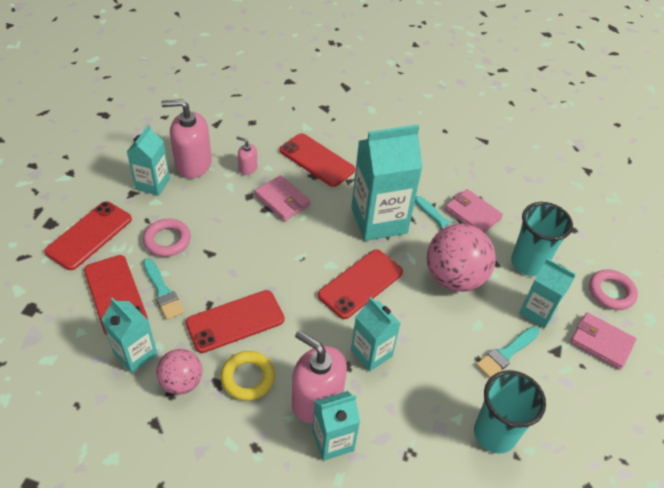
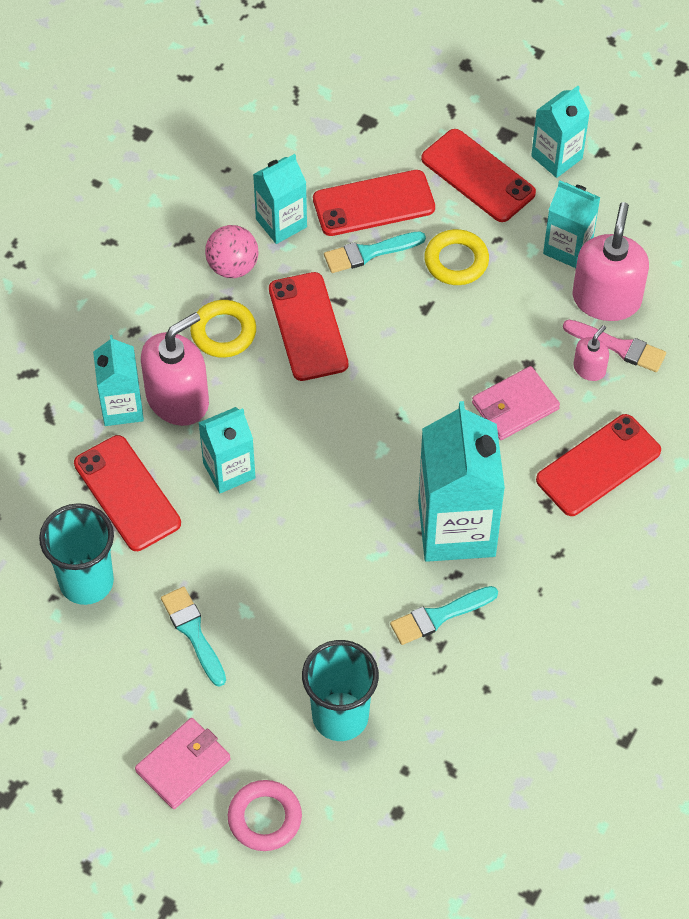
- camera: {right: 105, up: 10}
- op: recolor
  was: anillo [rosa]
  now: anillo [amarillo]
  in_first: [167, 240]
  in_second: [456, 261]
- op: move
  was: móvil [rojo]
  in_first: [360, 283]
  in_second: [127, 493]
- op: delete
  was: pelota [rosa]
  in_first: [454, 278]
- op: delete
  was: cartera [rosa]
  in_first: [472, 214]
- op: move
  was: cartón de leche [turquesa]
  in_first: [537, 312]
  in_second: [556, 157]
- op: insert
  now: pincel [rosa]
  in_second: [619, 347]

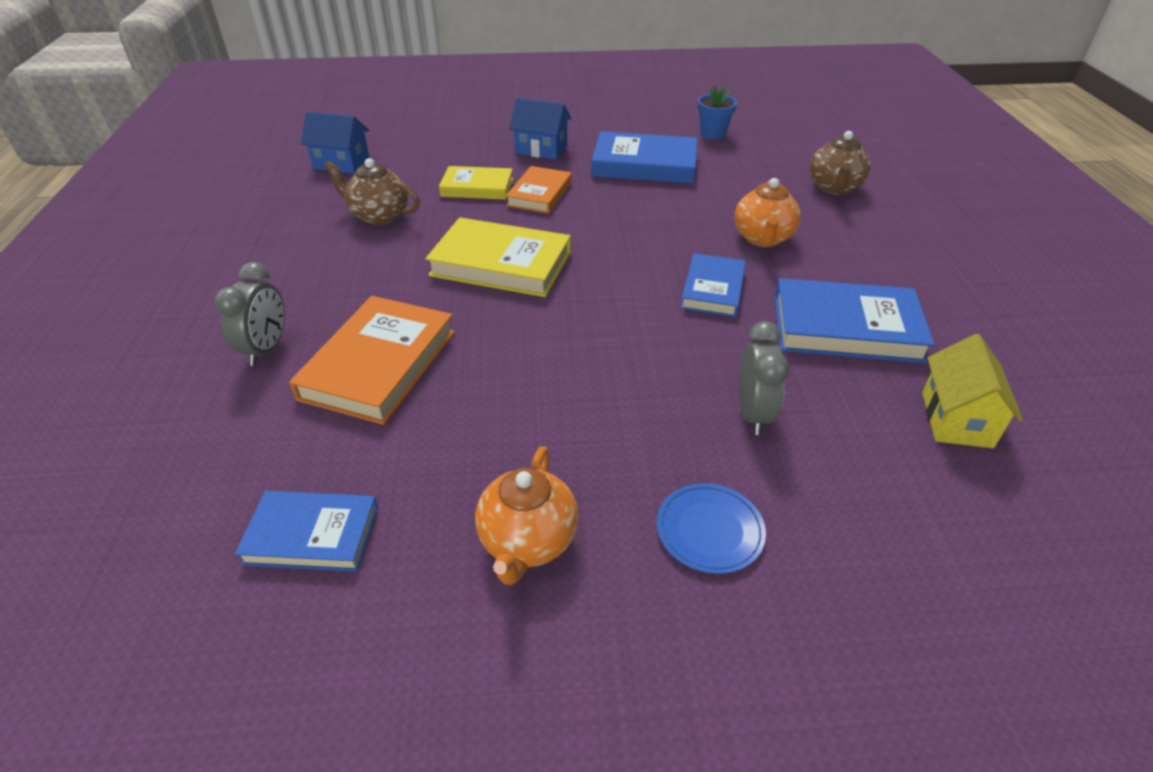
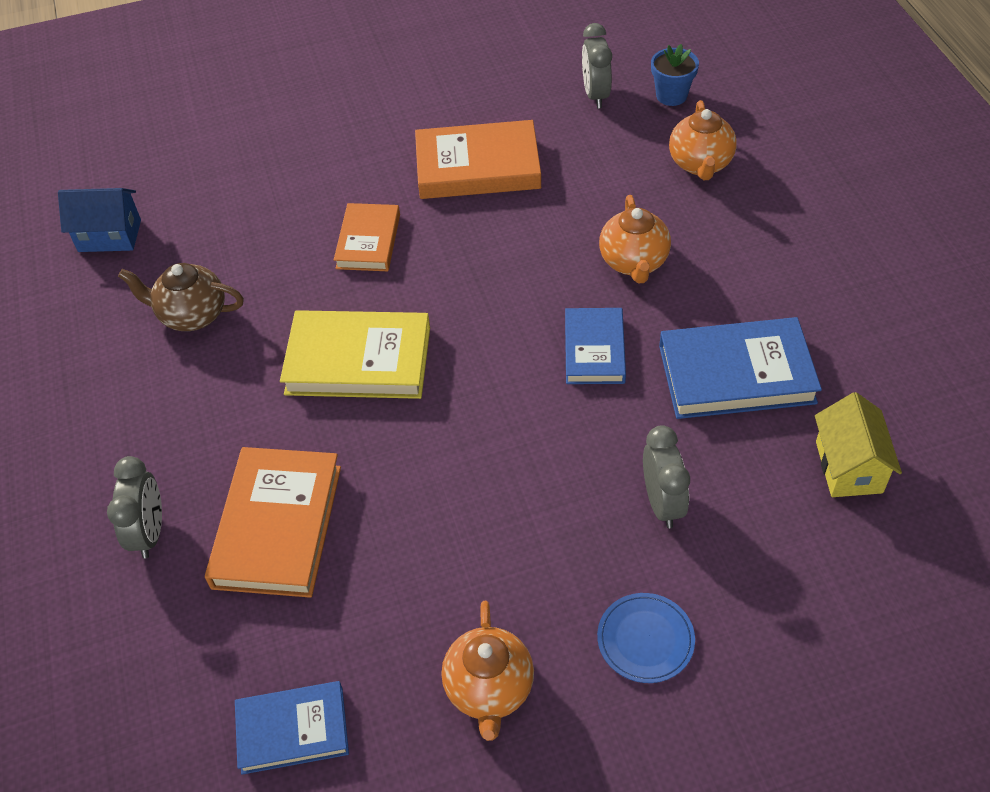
- camera: {right: -10, up: 10}
- op: delete
  was: libro [amarillo]
  in_first: [477, 187]
- op: delete
  was: casa [azul]
  in_first: [541, 149]
- op: recolor
  was: libro [azul]
  now: libro [naranja]
  in_first: [644, 165]
  in_second: [478, 167]
- op: move
  was: maceta [azul]
  in_first: [713, 134]
  in_second: [671, 95]
- op: recolor
  was: tetera [marrón]
  now: tetera [naranja]
  in_first: [834, 188]
  in_second: [700, 164]
- op: insert
  now: despertador [gris]
  in_second: [595, 95]

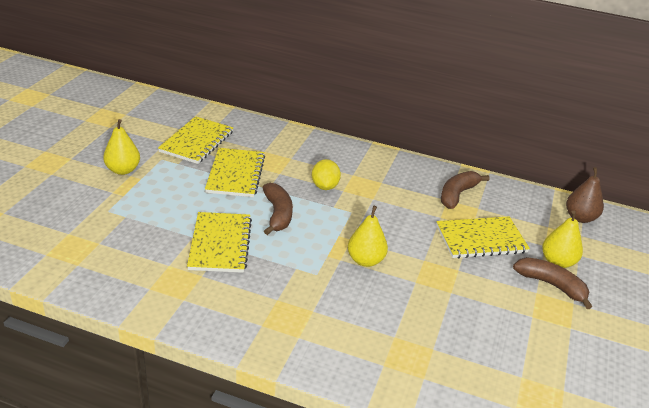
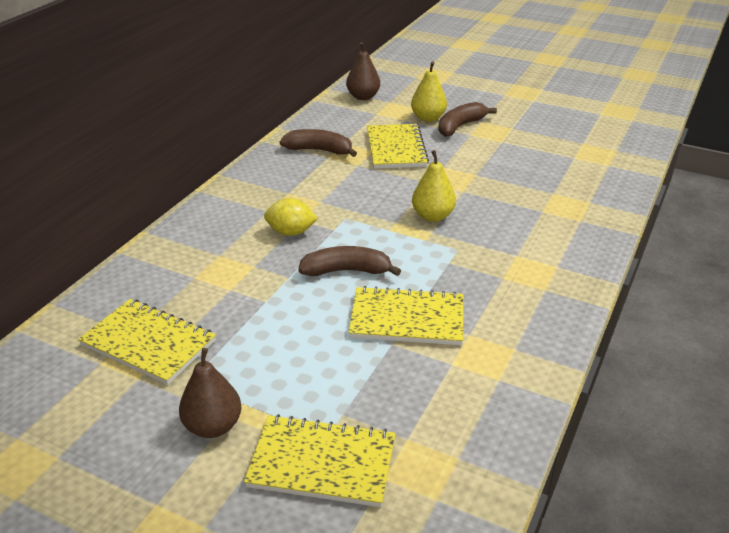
- camera: {right: -80, up: 0}
- op: recolor
  was: pera [amarillo]
  now: pera [marrón]
  in_first: [123, 170]
  in_second: [213, 426]
- op: move
  was: cuaderno [amarillo]
  in_first: [235, 174]
  in_second: [322, 463]
- op: rotate
  was: plátano [marrón]
  in_first: [457, 195]
  in_second: [319, 150]
  clockwise: 150

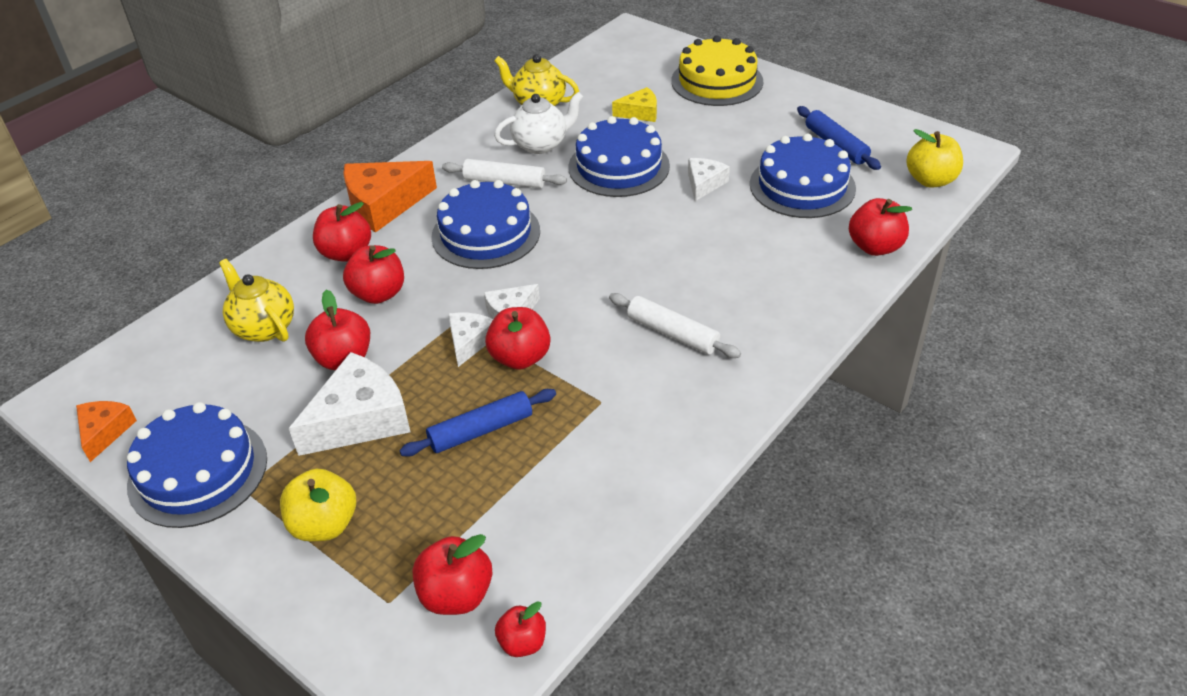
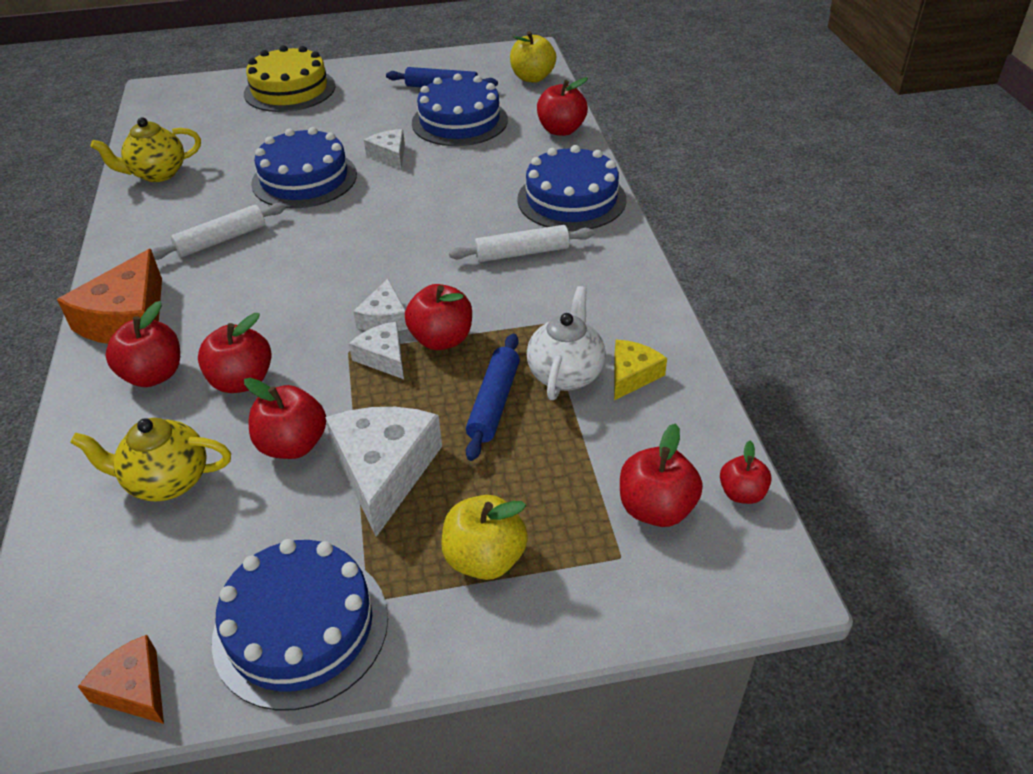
- camera: {right: -50, up: 0}
- op: move
  was: tarta [azul]
  in_first: [486, 233]
  in_second: [571, 199]
- op: move
  was: tetera [blanco]
  in_first: [541, 144]
  in_second: [566, 374]
- op: move
  was: queso [amarillo]
  in_first: [640, 112]
  in_second: [632, 375]

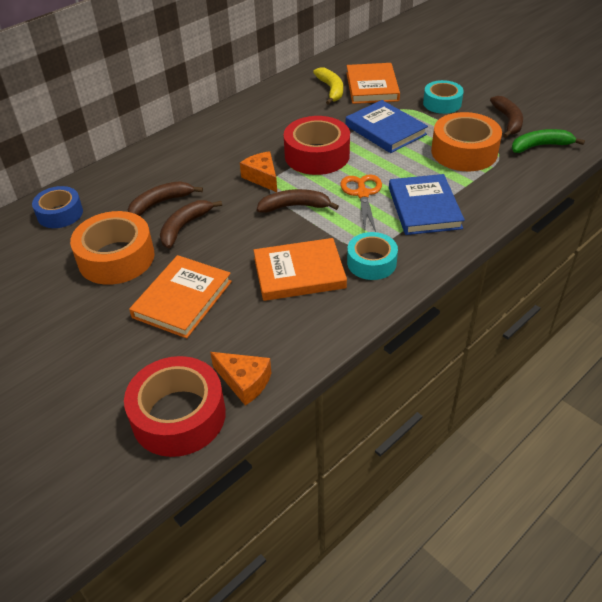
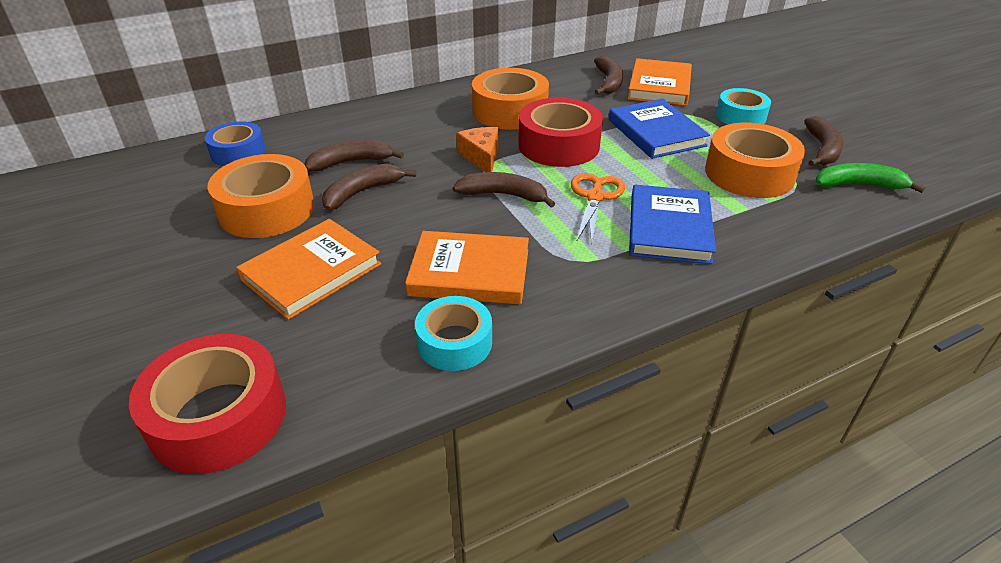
- camera: {right: 15, up: -5}
- op: delete
  was: queso [naranja]
  in_first: [244, 382]
- op: recolor
  was: plátano [amarillo]
  now: plátano [marrón]
  in_first: [331, 90]
  in_second: [609, 82]
- op: move
  was: cinta adhesiva [turquesa]
  in_first: [371, 262]
  in_second: [454, 342]
- op: insert
  now: cinta adhesiva [naranja]
  in_second: [510, 111]

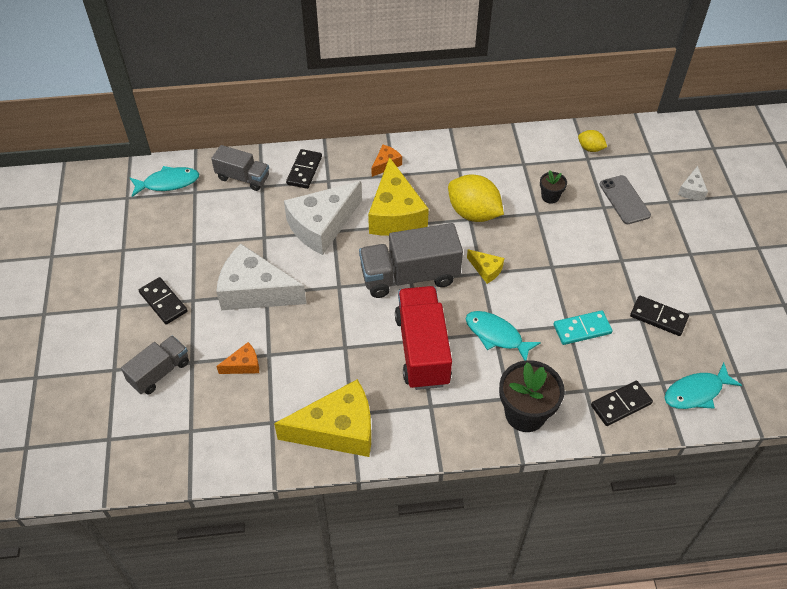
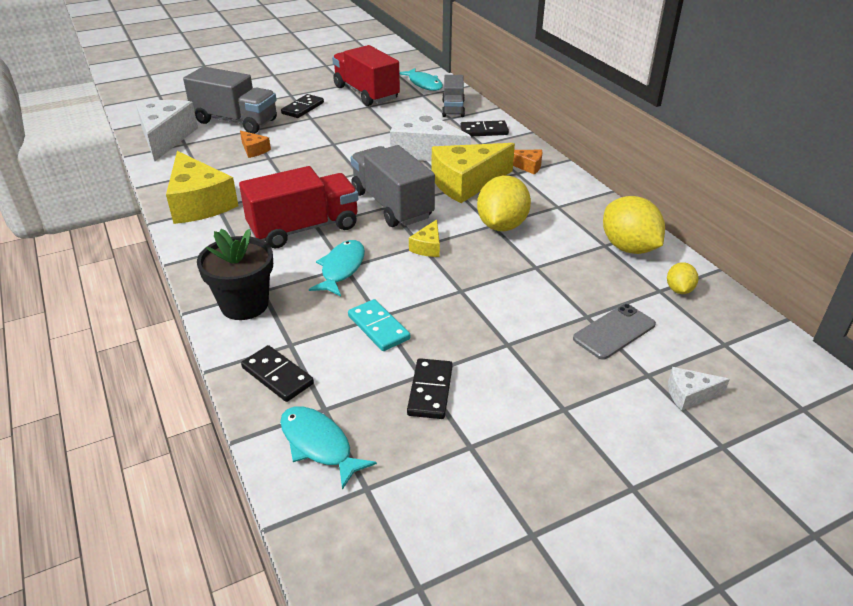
- camera: {right: 70, up: -15}
- op: resize
  was: camión [gris]
  in_first: [159, 372]
  in_second: [235, 121]
  ratio: 1.67
- op: move
  was: queso [blanco]
  in_first: [255, 291]
  in_second: [165, 138]
- op: delete
  was: maceta [negro]
  in_first: [550, 196]
- op: insert
  now: camión [rojo]
  in_second: [366, 93]
- op: insert
  now: limón [amarillo]
  in_second: [628, 247]

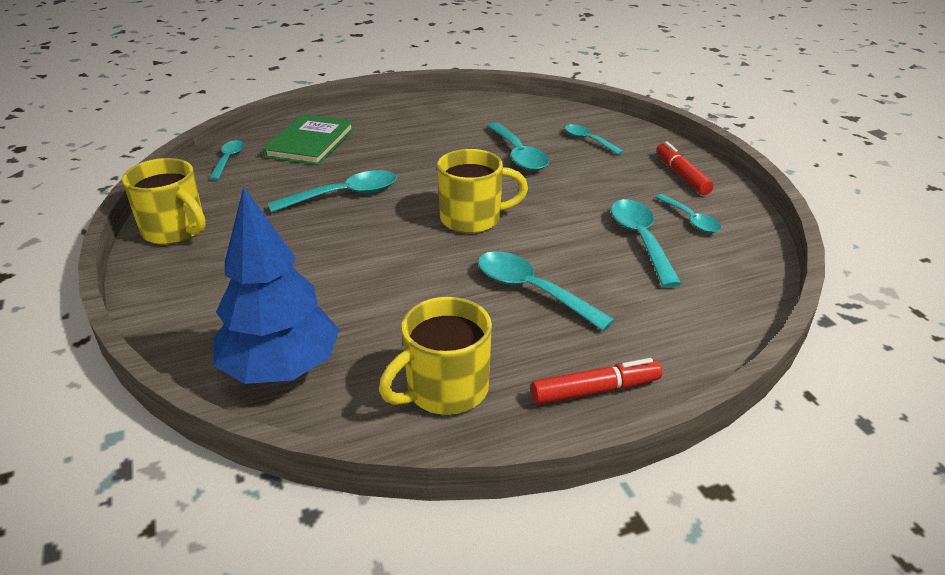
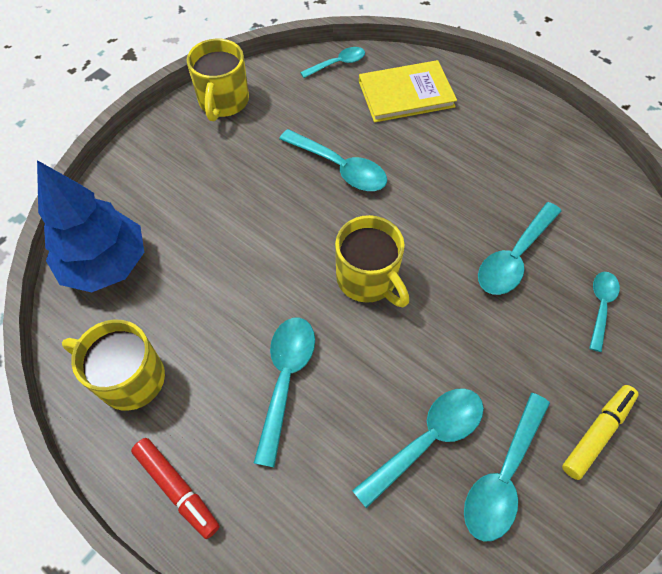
- camera: {right: 60, up: 25}
- op: recolor
  was: libro [verde]
  now: libro [amarillo]
  in_first: [310, 143]
  in_second: [406, 94]
- op: resize
  was: cuchara [turquesa]
  in_first: [690, 220]
  in_second: [502, 476]
  ratio: 1.59
- op: recolor
  was: rotulador [rojo]
  now: rotulador [amarillo]
  in_first: [681, 175]
  in_second: [597, 433]

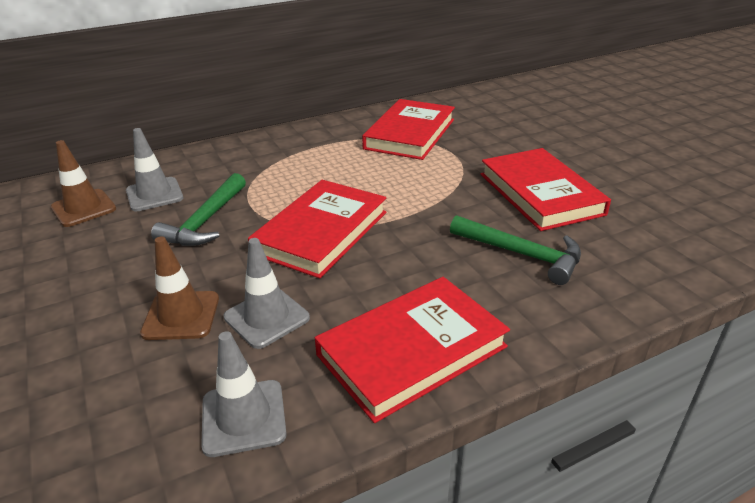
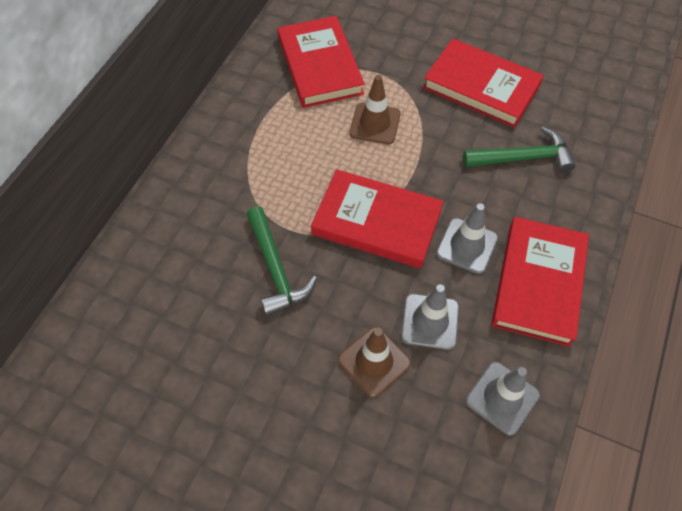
- camera: {right: -40, up: 25}
- op: move
  was: cono de tráfico [marrón]
  in_first: [83, 208]
  in_second: [375, 123]
- op: move
  was: cono de tráfico [gris]
  in_first: [154, 194]
  in_second: [467, 246]
- op: rotate
  was: libro [rojo]
  in_first: [321, 232]
  in_second: [377, 222]
  clockwise: -60

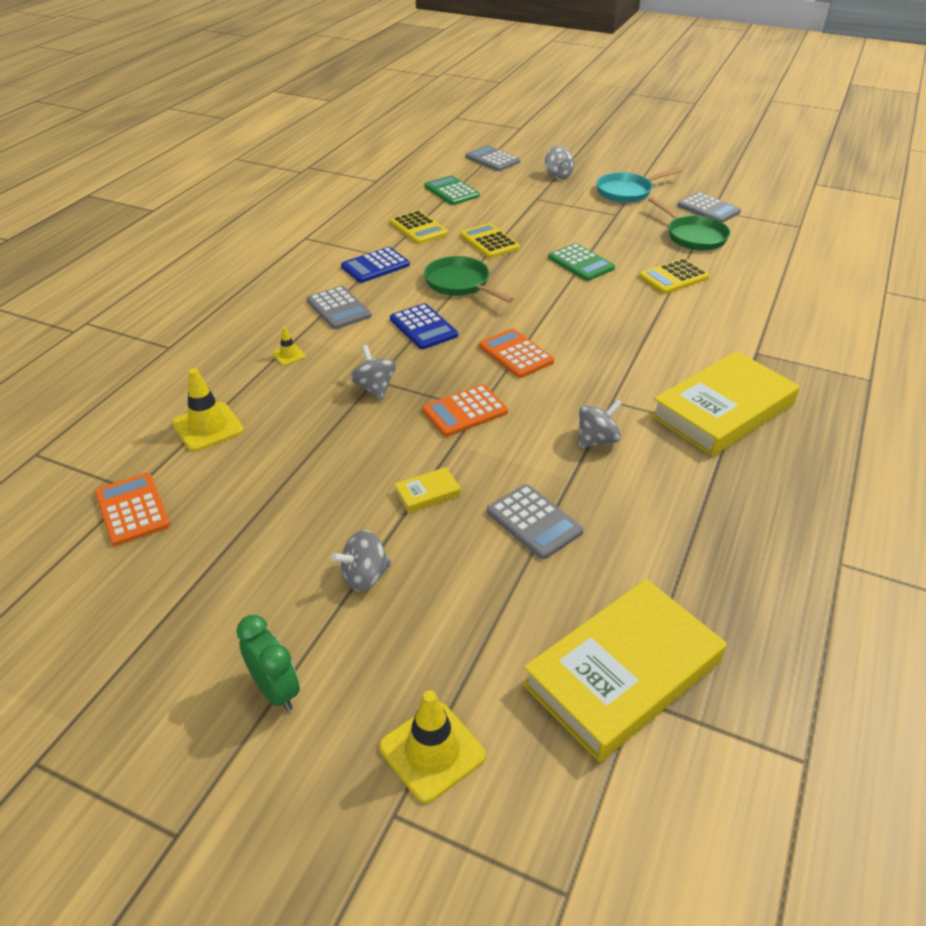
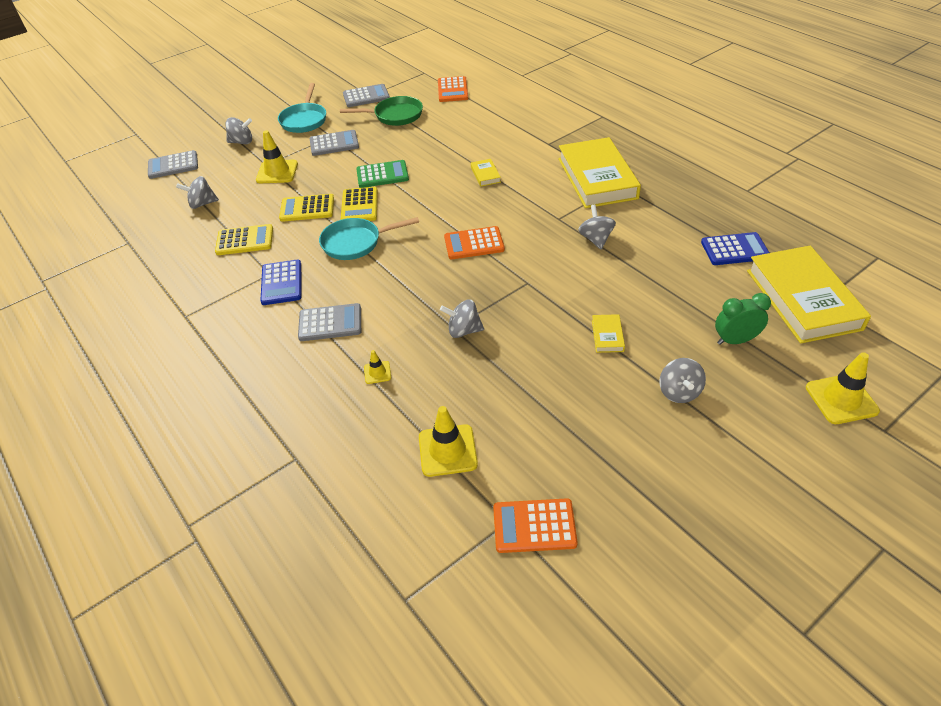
- camera: {right: -60, up: 5}
- op: move
  was: despertador [verde]
  in_first: [275, 690]
  in_second: [735, 340]
- op: move
  was: calculadora [azul]
  in_first: [423, 327]
  in_second: [734, 250]
- op: move
  was: calculadora [naranja]
  in_first: [465, 411]
  in_second: [452, 90]
- op: recolor
  was: sartén [verde]
  now: sartén [turquesa]
  in_first: [460, 284]
  in_second: [356, 243]
- op: replace
  was: calculadora [verde]
  now: peonza [gris]
  in_first: [451, 191]
  in_second: [202, 204]
- op: move
  was: calculadora [gris]
  in_first: [534, 522]
  in_second: [334, 144]
- op: move
  was: calculadora [amarillo]
  in_first: [673, 277]
  in_second: [359, 206]
- op: insert
  now: cono de tráfico [amarillo]
  in_second: [277, 172]
- op: insert
  now: libro [amarillo]
  in_second: [485, 175]

